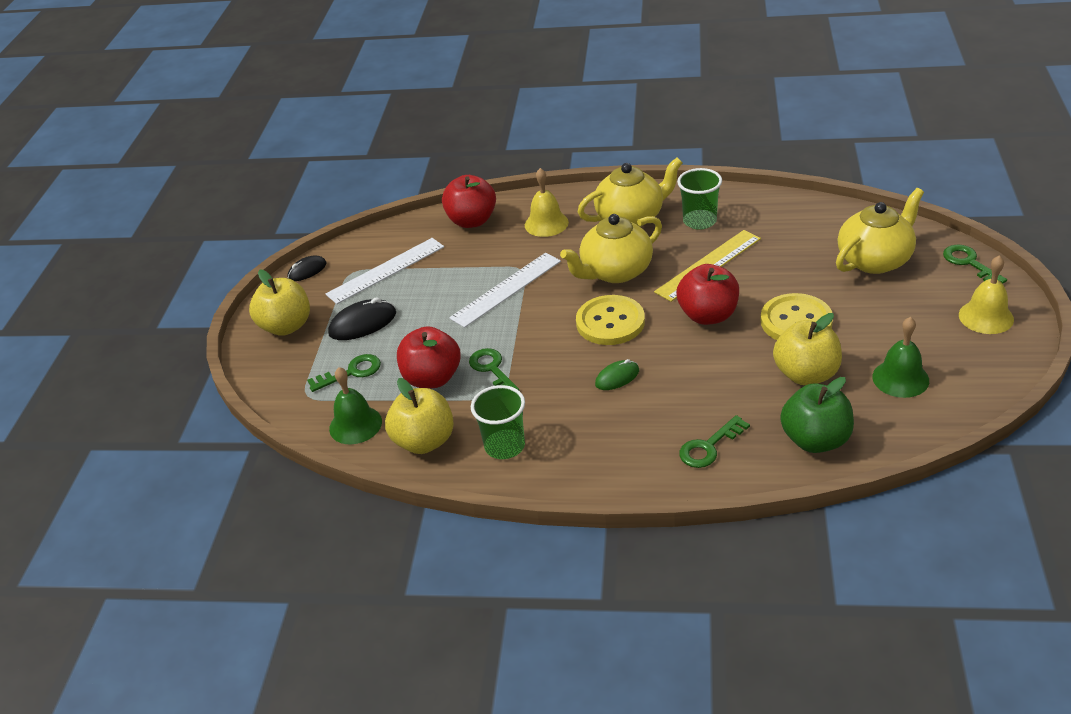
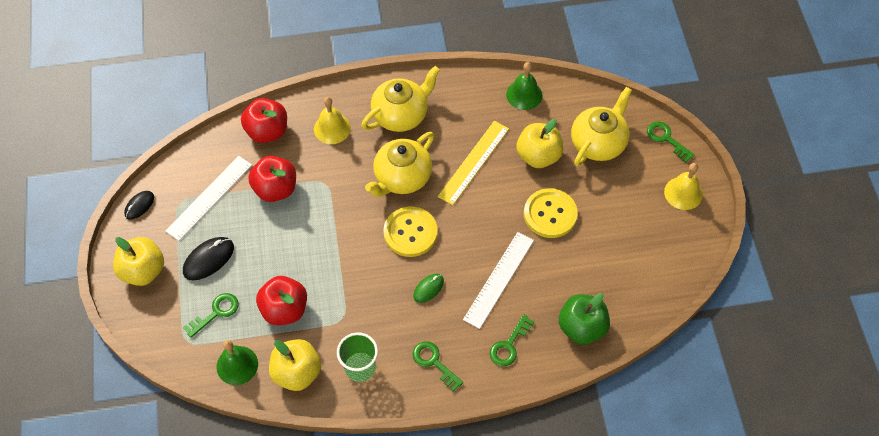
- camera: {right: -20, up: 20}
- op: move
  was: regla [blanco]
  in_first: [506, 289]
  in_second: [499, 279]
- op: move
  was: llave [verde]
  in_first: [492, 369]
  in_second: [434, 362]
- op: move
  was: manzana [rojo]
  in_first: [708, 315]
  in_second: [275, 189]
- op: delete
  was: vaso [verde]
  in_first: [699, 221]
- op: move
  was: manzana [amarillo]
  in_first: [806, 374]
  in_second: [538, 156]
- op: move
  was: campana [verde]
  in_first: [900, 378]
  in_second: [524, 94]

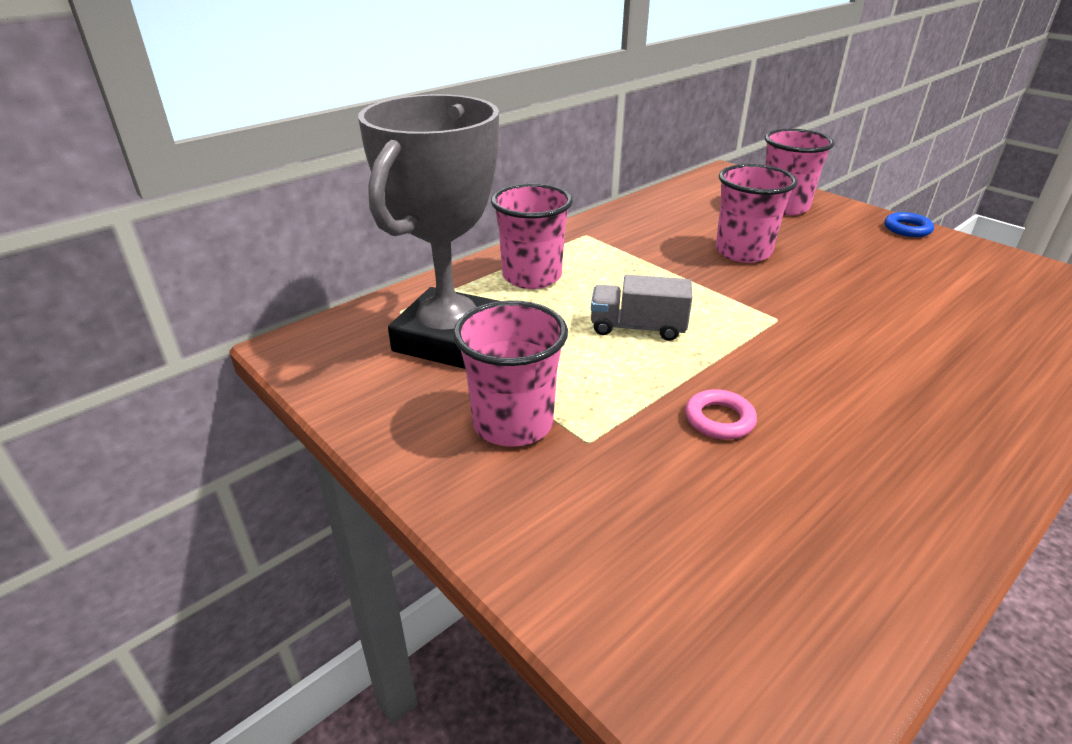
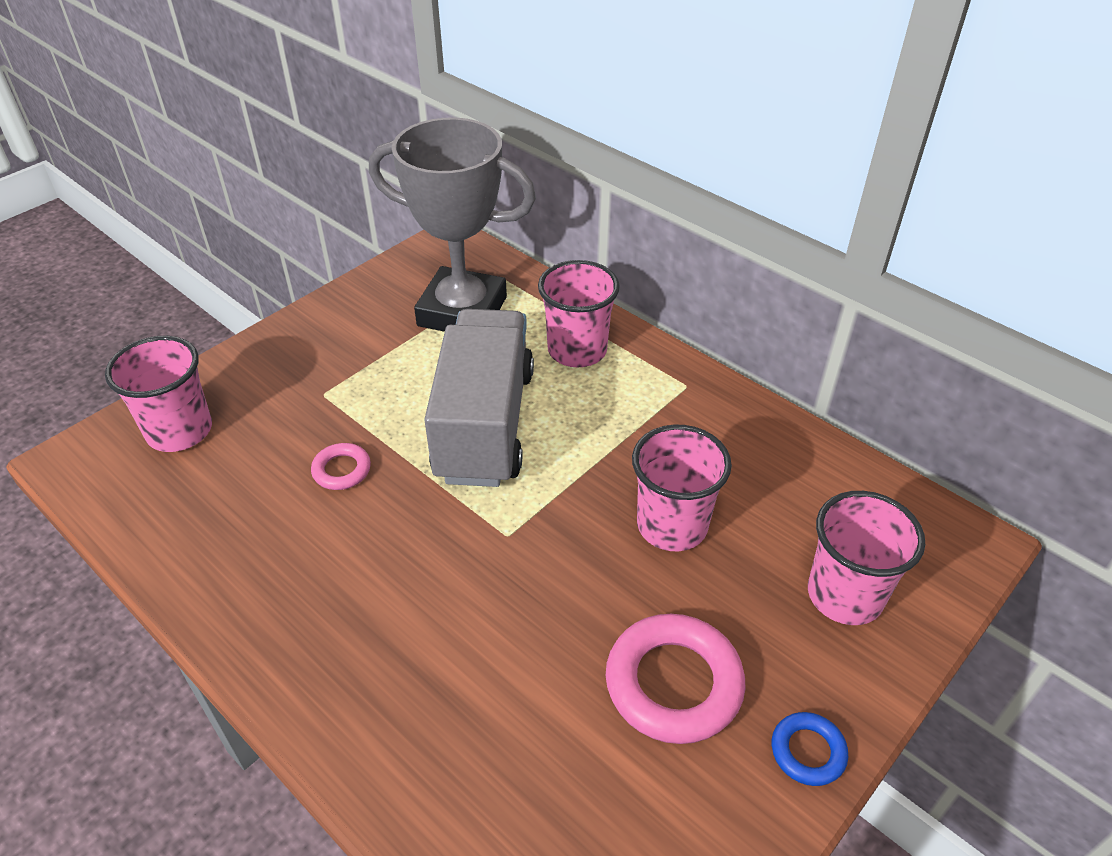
- camera: {right: 85, up: 10}
- op: move
  was: vaso [rosa]
  in_first: [513, 423]
  in_second: [180, 431]
- op: resize
  was: camión [gris]
  in_first: [638, 327]
  in_second: [485, 424]
  ratio: 2.06
- op: insert
  now: anillo [rosa]
  in_second: [673, 683]

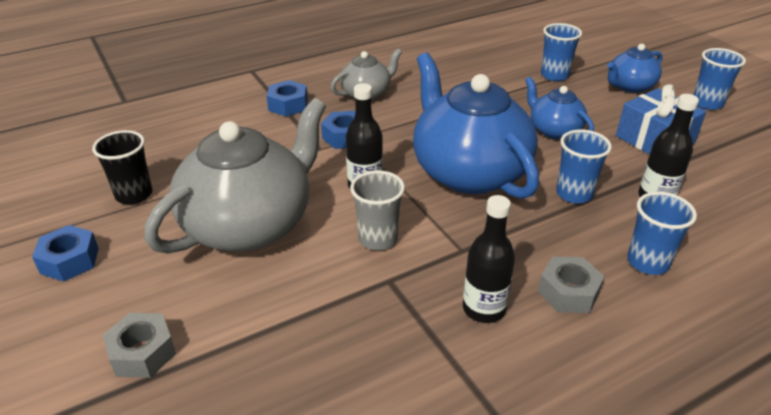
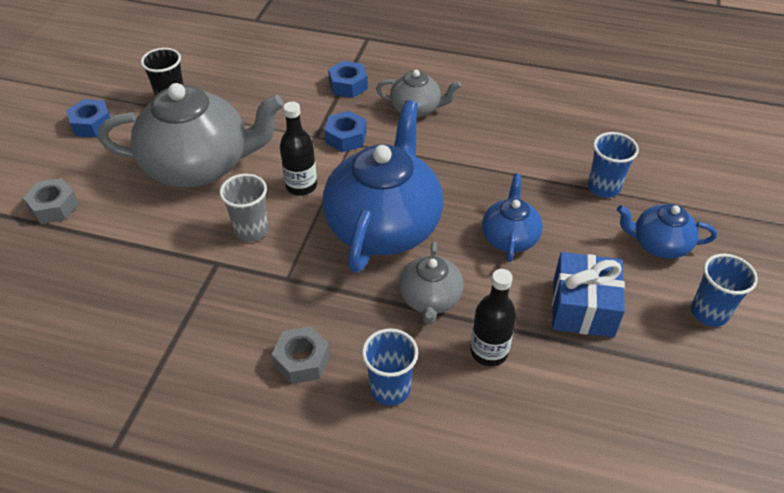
- camera: {right: 45, up: 10}
- op: delete
  was: botella [negro]
  in_first: [484, 309]
- op: replace
  was: vaso [azul]
  now: tetera [gris]
  in_first: [574, 194]
  in_second: [430, 299]

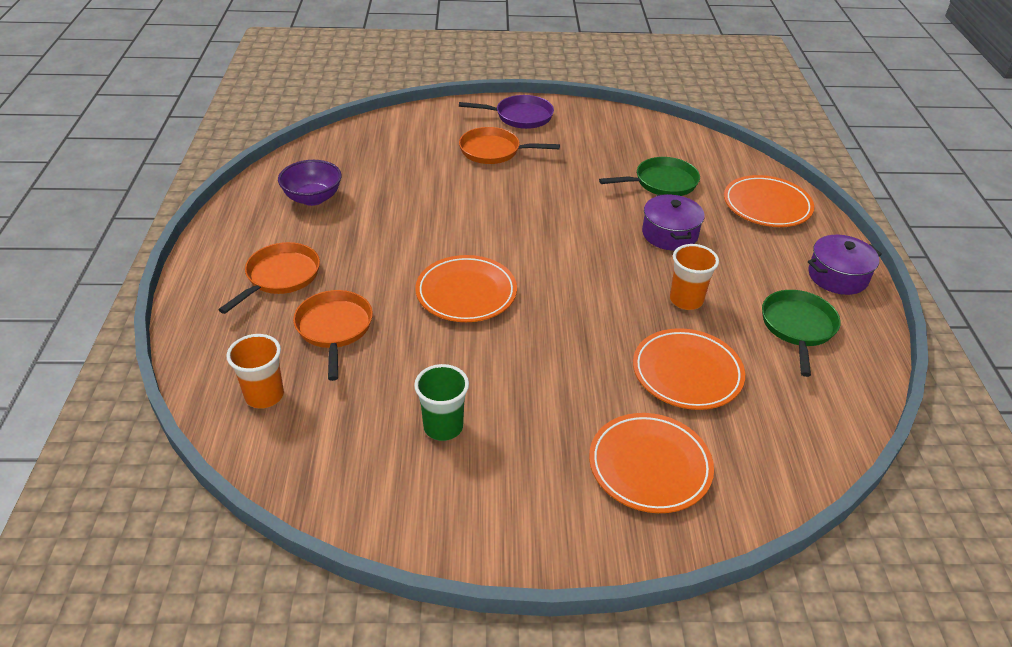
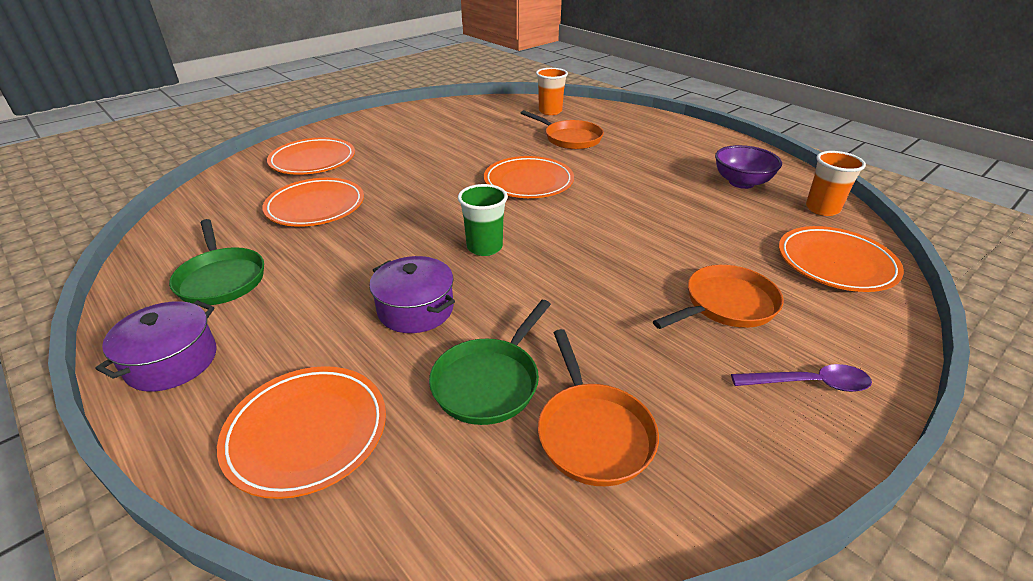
- camera: {right: 140, up: -5}
- op: move
  was: sartén [naranja]
  in_first: [280, 277]
  in_second: [592, 432]
- op: move
  was: vaso [verde]
  in_first: [443, 427]
  in_second: [484, 247]
- op: replace
  was: sartén [morado]
  now: cuchara [morado]
  in_first: [520, 116]
  in_second: [808, 383]
- op: move
  was: vaso [naranja]
  in_first: [686, 300]
  in_second: [822, 209]
- op: insert
  now: plato [naranja]
  in_second: [835, 263]

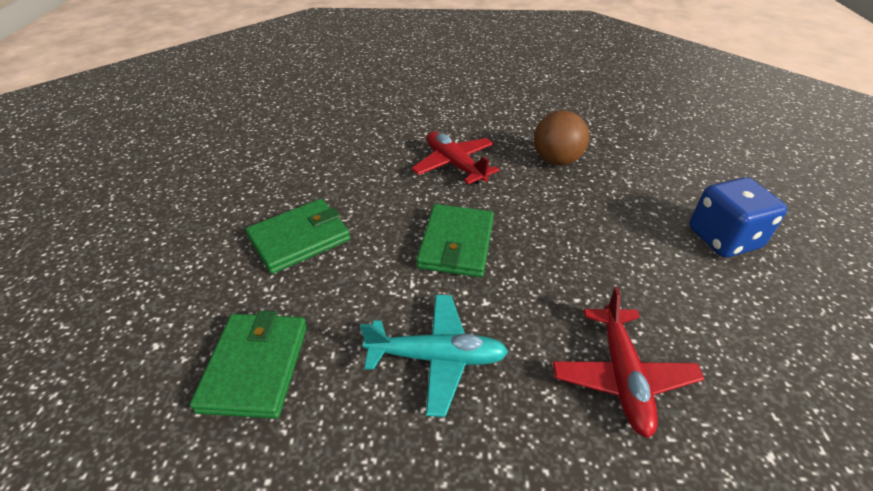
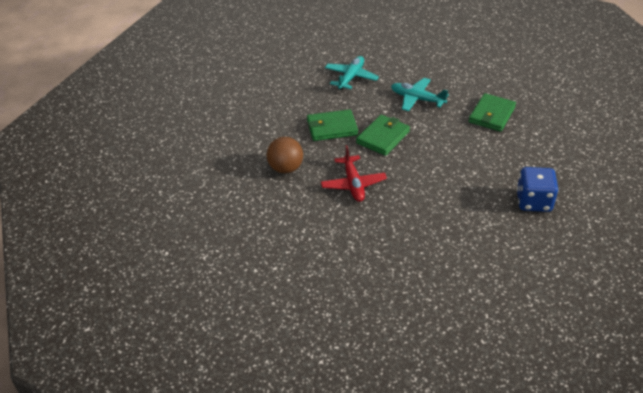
- camera: {right: -155, up: 0}
- op: move
  was: cartera [verde]
  in_first: [299, 239]
  in_second: [332, 127]
- op: recolor
  was: avión [rojo]
  now: avión [turquesa]
  in_first: [622, 376]
  in_second: [351, 77]
- op: move
  was: dado [azul]
  in_first: [723, 238]
  in_second: [533, 202]

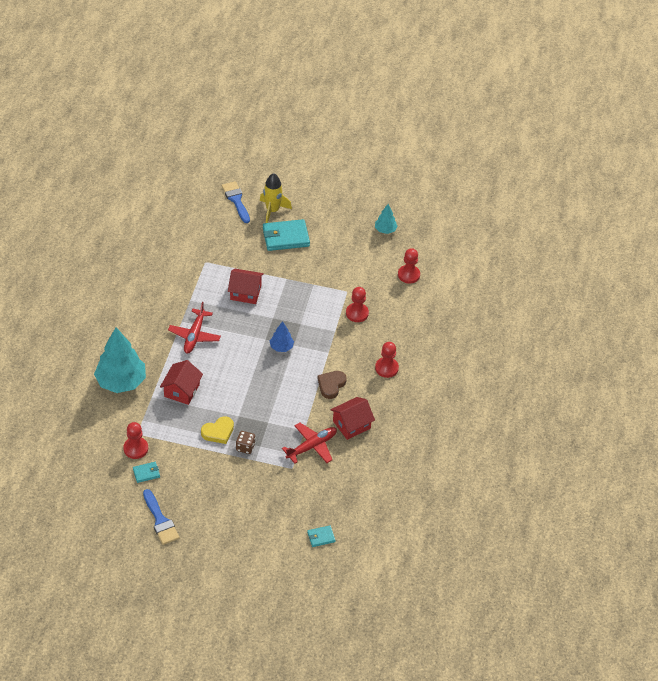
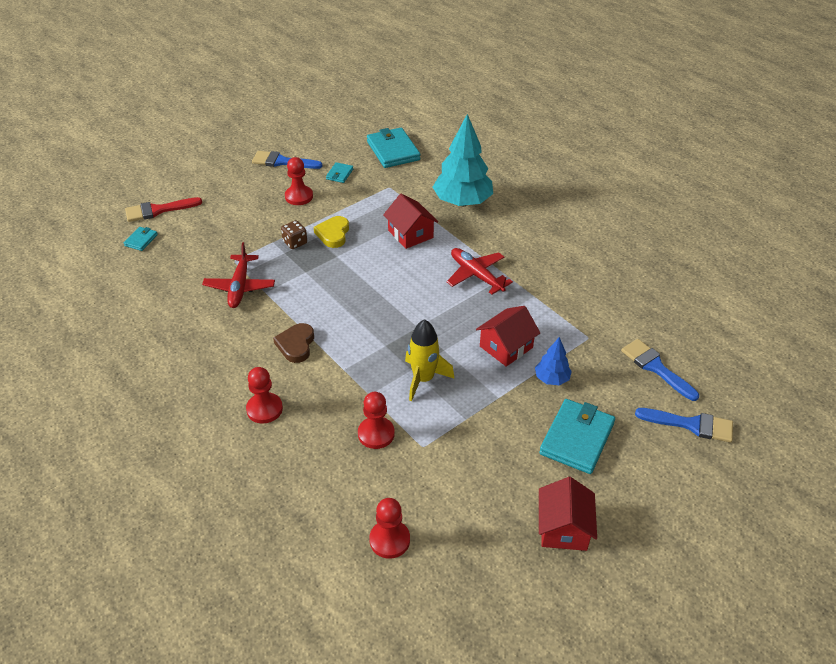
- camera: {right: 130, up: -5}
- op: move
  was: peón [rojo]
  in_first: [136, 448]
  in_second: [299, 196]
- op: move
  was: cohete [amarillo]
  in_first: [272, 211]
  in_second: [423, 379]
- op: move
  was: árbol [azul]
  in_first: [281, 347]
  in_second: [551, 379]
- op: rotate
  was: corazón [marrón]
  in_first: [331, 385]
  in_second: [296, 345]
  clockwise: -150
- op: move
  was: casa [rojo]
  in_first: [351, 424]
  in_second: [563, 528]
- op: delete
  was: árbol [turquesa]
  in_first: [385, 230]
- op: insert
  now: pincel [rojo]
  in_second: [158, 210]
- op: insert
  now: cartera [turquesa]
  in_second: [393, 151]
- op: insert
  now: pincel [azul]
  in_second: [656, 367]

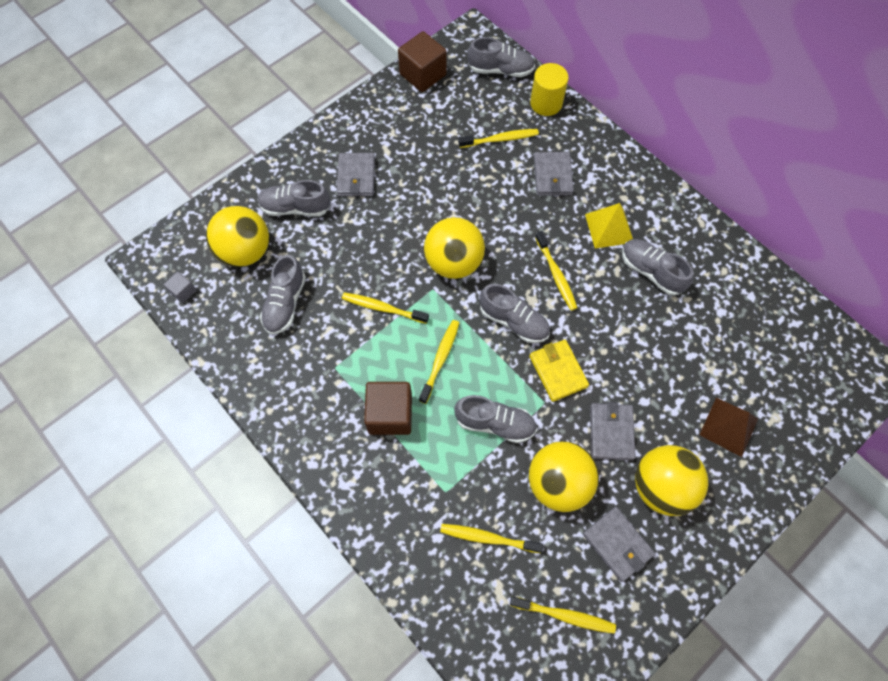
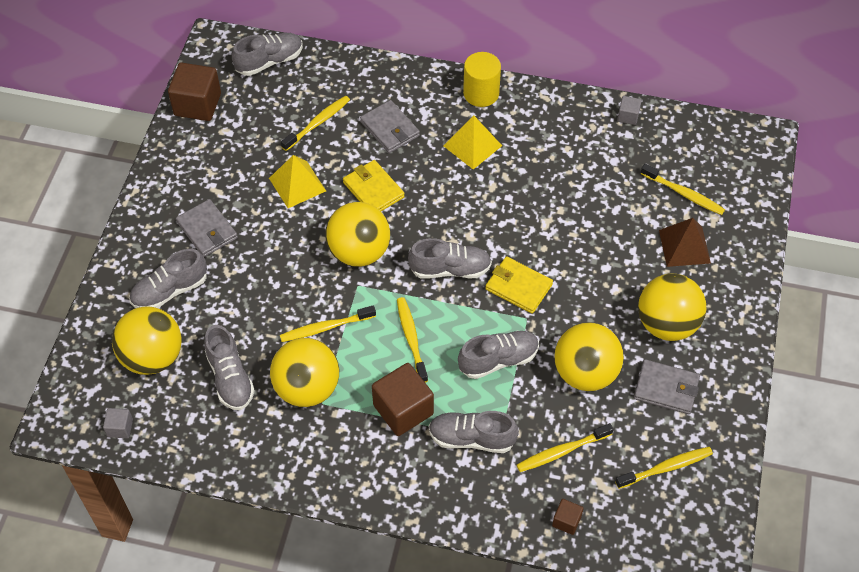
- camera: {right: -35, up: -10}
- op: move
  was: cilindro [amarillo]
  in_first: [546, 103]
  in_second: [481, 93]
- op: move
  was: cepillo de dientes [amarillo]
  in_first: [556, 275]
  in_second: [684, 194]
- op: delete
  was: cartera [gris]
  in_first: [611, 432]
- op: move
  was: zapato [gris]
  in_first: [651, 272]
  in_second: [472, 438]
- op: insert
  now: pirámide [amarillo]
  in_second: [297, 184]
- op: insert
  now: pelota [amarillo]
  in_second: [307, 388]
- op: insert
  now: cartera [amarillo]
  in_second: [373, 190]
- op: insert
  now: cubo [marrón]
  in_second: [566, 521]
- op: insert
  now: cubo [gris]
  in_second: [628, 116]

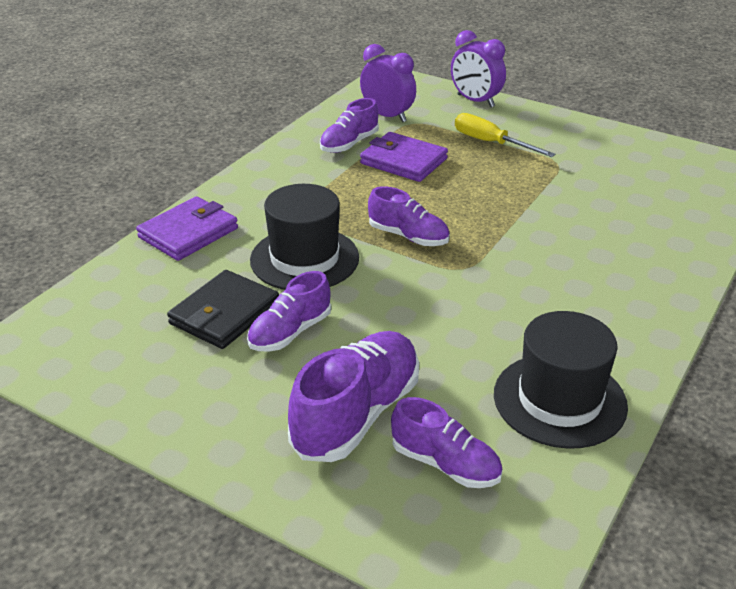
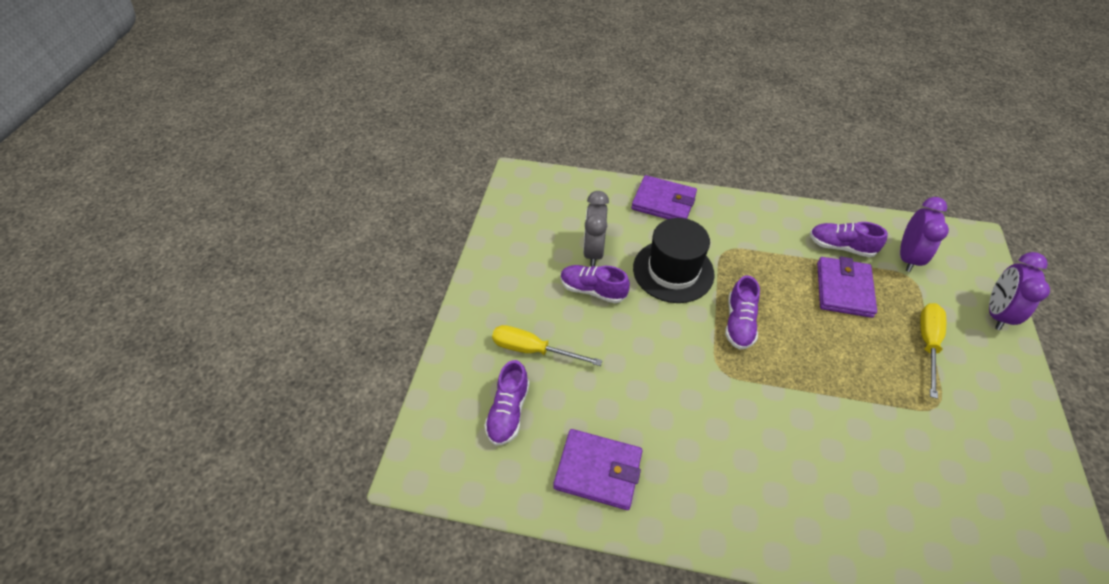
- camera: {right: 70, up: 15}
- op: replace
  was: cartera [negro]
  now: despertador [gris]
  in_first: [224, 313]
  in_second: [593, 251]
- op: replace
  was: zapato [morado]
  now: destornillador [amarillo]
  in_first: [356, 414]
  in_second: [533, 350]
- op: replace
  was: sombrero [negro]
  now: cartera [morado]
  in_first: [559, 400]
  in_second: [598, 471]

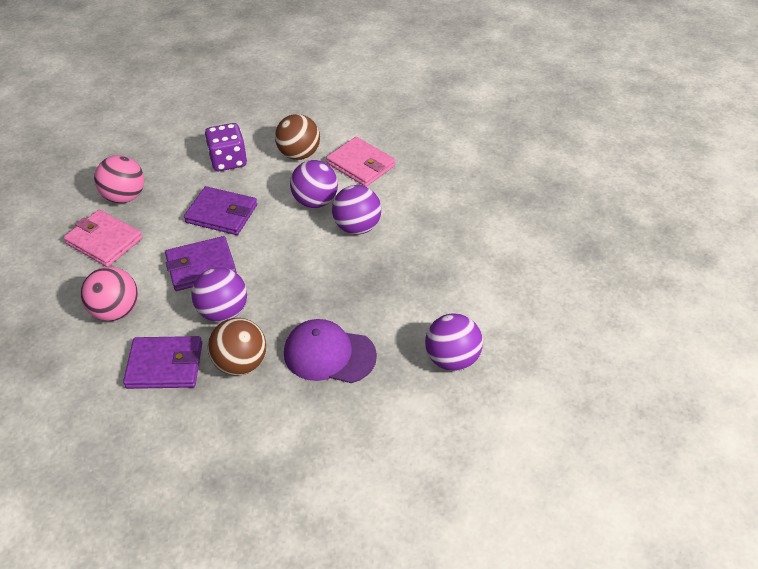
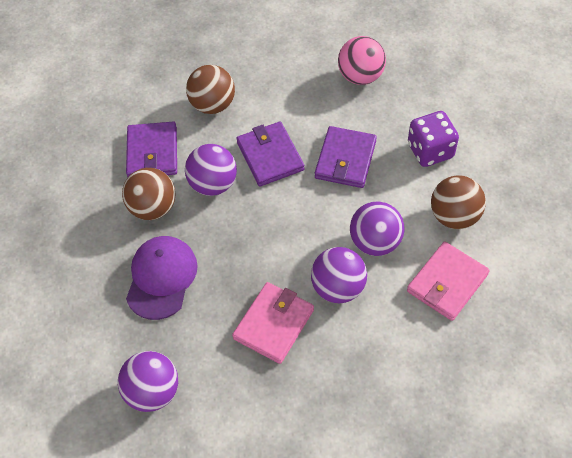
- camera: {right: 90, up: 10}
- op: move
  was: cartera [rosa]
  in_first: [104, 241]
  in_second: [274, 324]
- op: recolor
  was: pelota [rosa]
  now: pelota [marrón]
  in_first: [116, 311]
  in_second: [213, 105]

